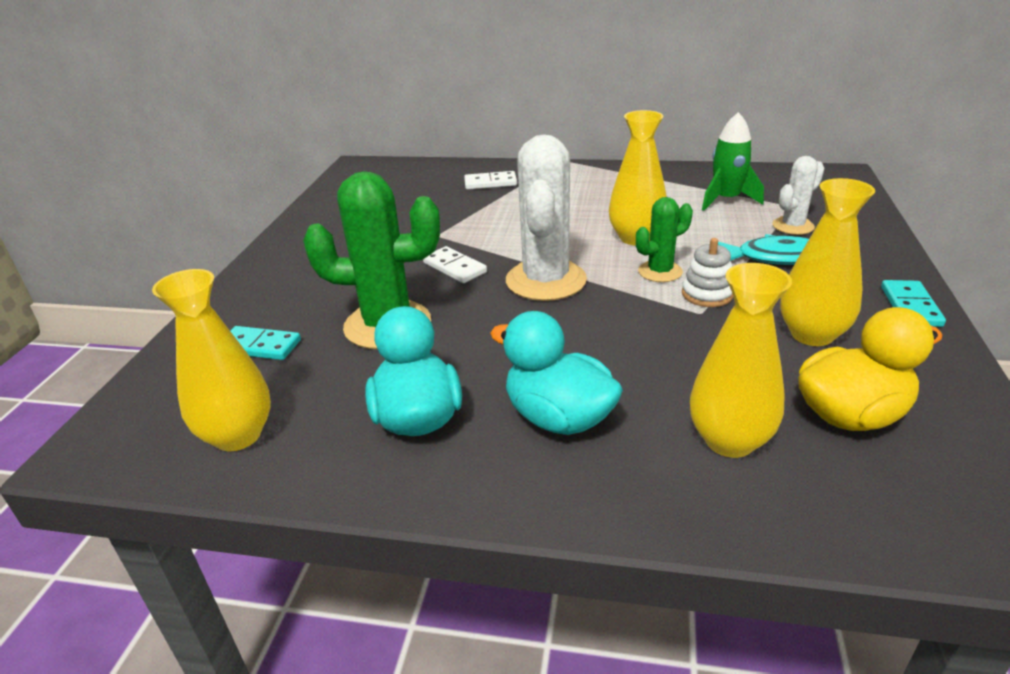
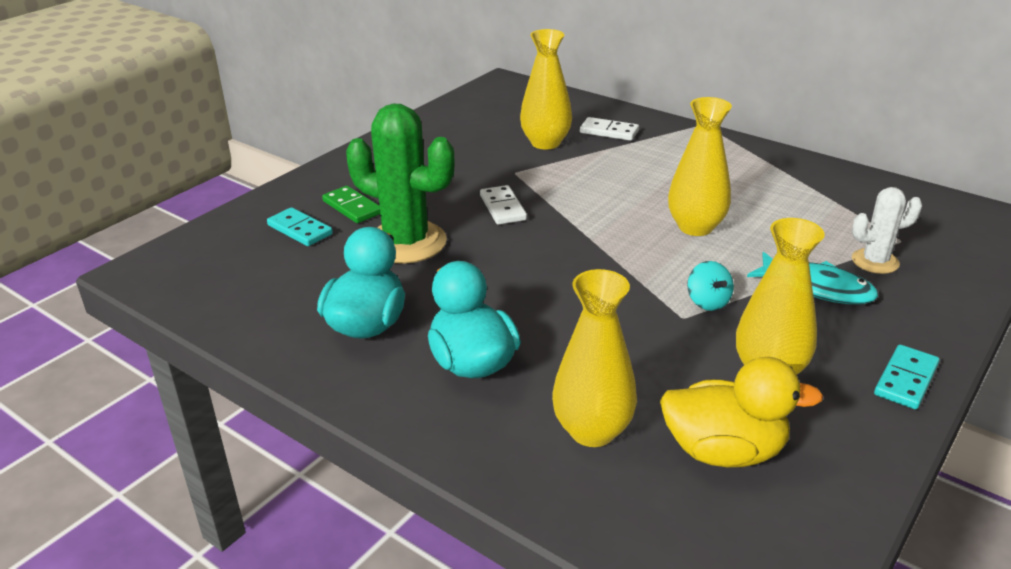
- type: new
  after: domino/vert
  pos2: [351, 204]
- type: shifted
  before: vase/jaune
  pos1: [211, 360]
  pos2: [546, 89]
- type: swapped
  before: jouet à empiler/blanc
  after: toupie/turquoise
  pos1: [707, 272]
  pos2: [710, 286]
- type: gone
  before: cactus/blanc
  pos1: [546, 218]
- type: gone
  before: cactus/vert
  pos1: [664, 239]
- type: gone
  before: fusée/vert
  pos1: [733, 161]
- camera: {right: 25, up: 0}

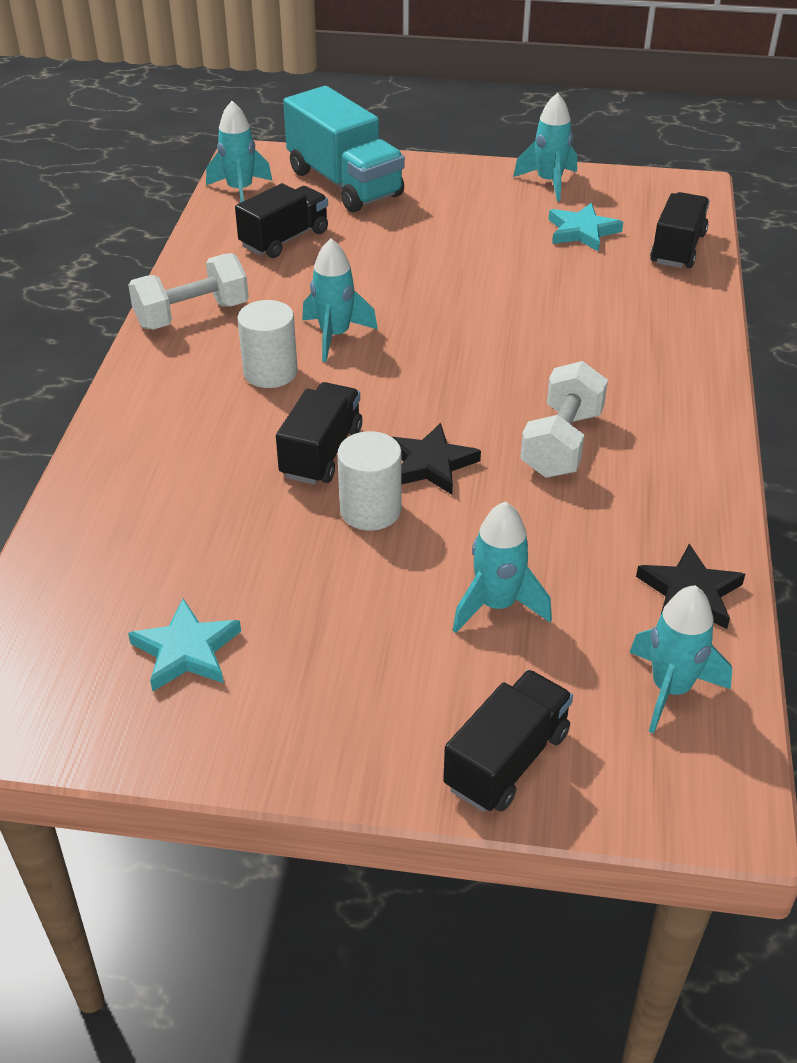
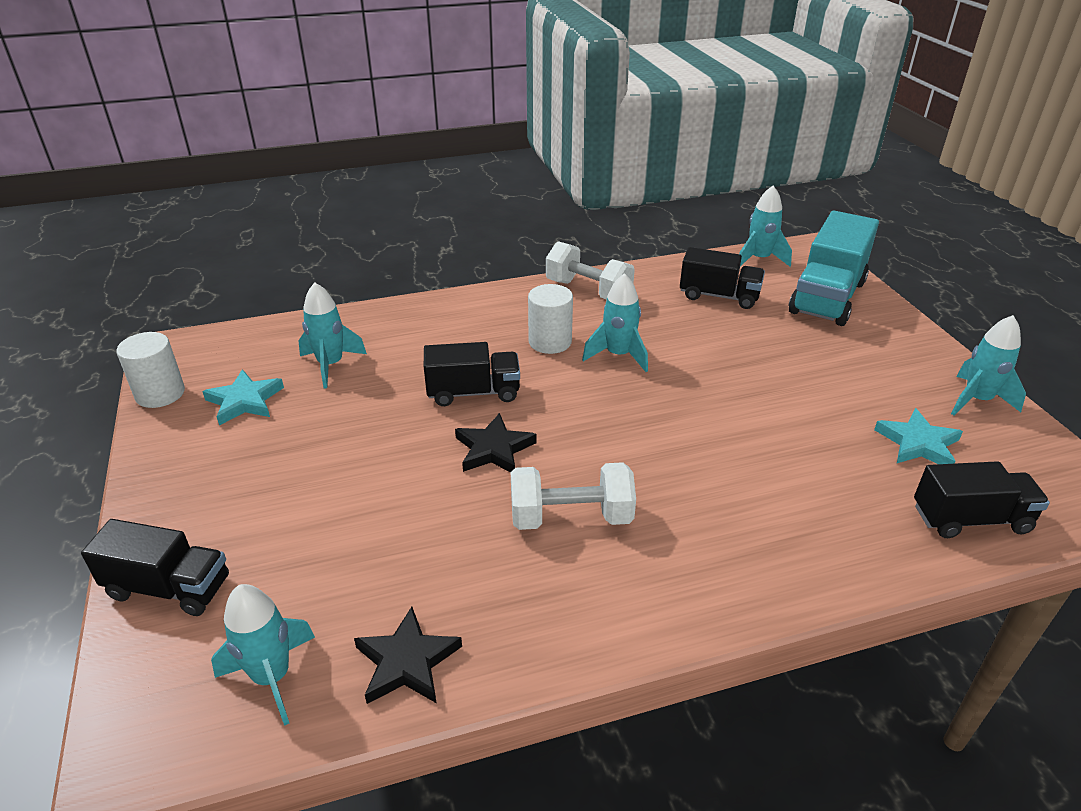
- type: shifted
  before: cylindre/blanc
  pos1: [369, 481]
  pos2: [150, 370]
- type: shifted
  before: fusée/turquoise
  pos1: [502, 567]
  pos2: [332, 335]
- camera: {right: 65, up: -5}

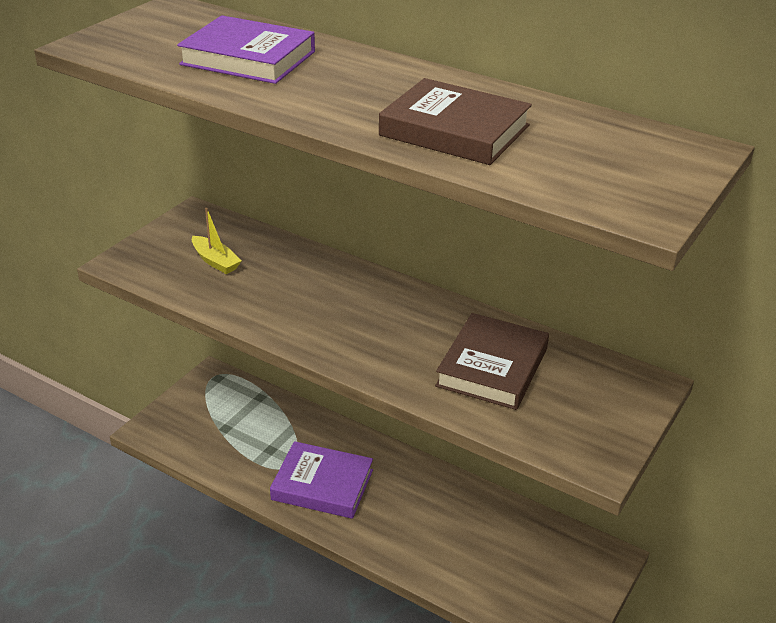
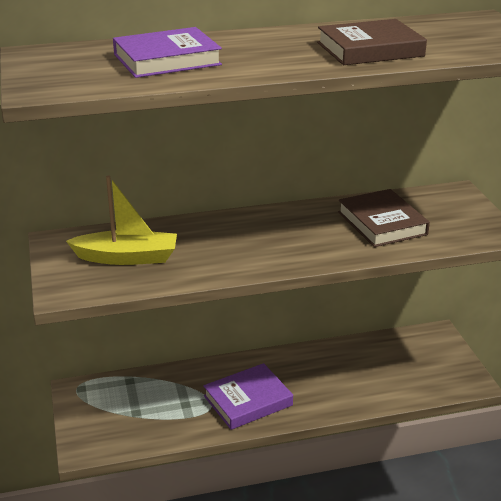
- type: scaled
  before: bateau/jaune
  pos1: [217, 241]
  pos2: [121, 220]
  scale: 1.76
- camera: {right: -45, up: -5}

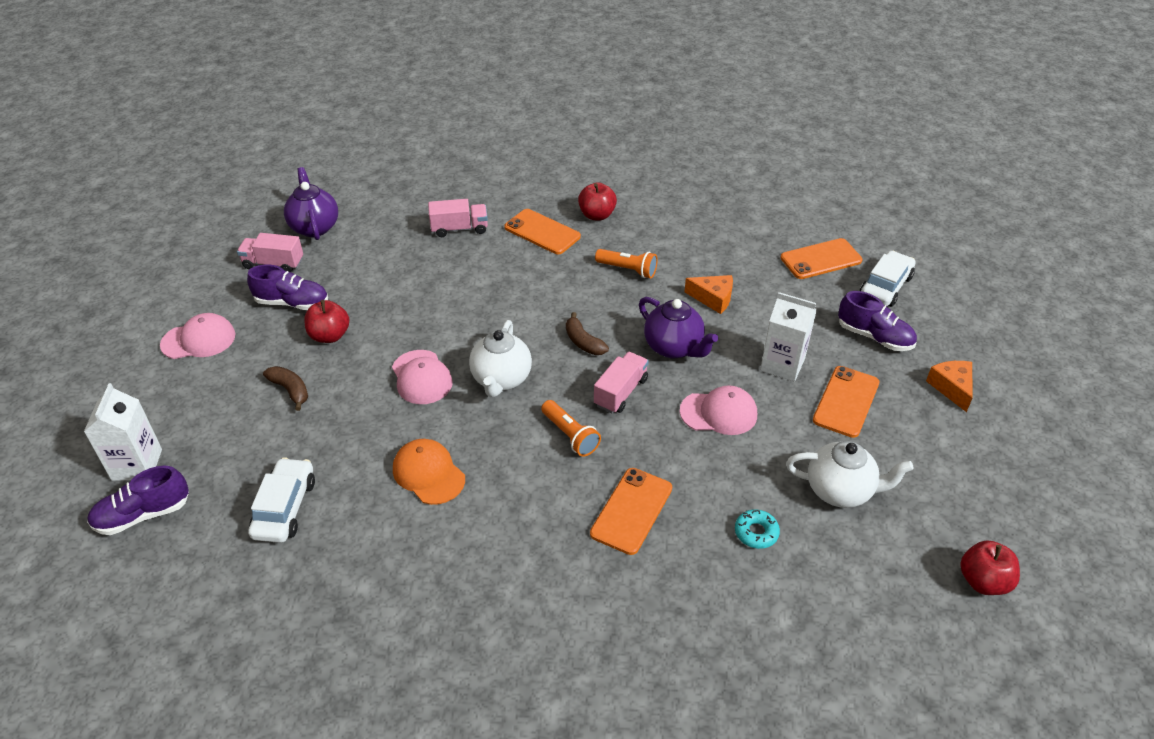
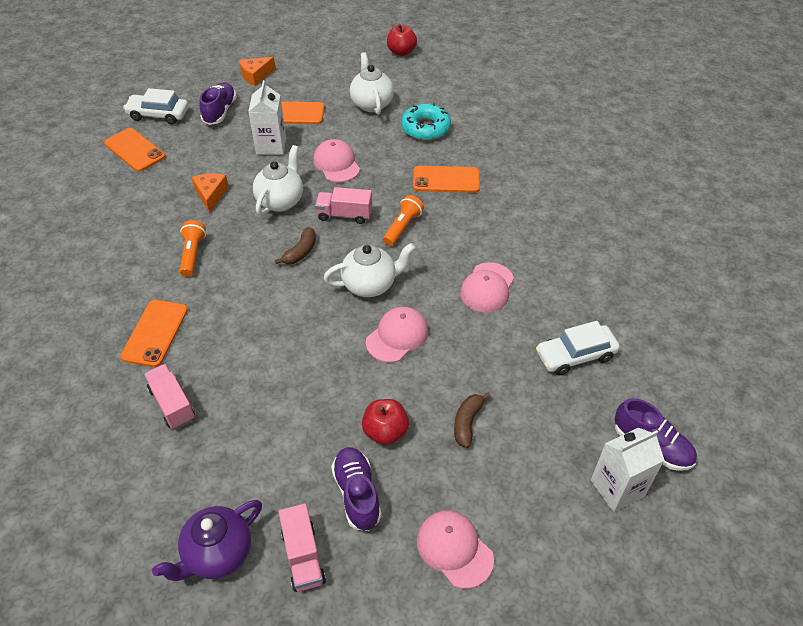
- type: repainted
  before: théière/violet
  after: théière/blanc
  pos1: [678, 327]
  pos2: [278, 180]
- type: scaled
  before: beignet/turquoise
  pos1: [757, 529]
  pos2: [426, 122]
  scale: 1.77
- type: repainted
  before: casquette/orange
  after: casquette/rose
  pos1: [429, 472]
  pos2: [487, 287]
- type: gone
  before: pomme/rouge
  pos1: [597, 201]
- camera: {right: -115, up: 5}

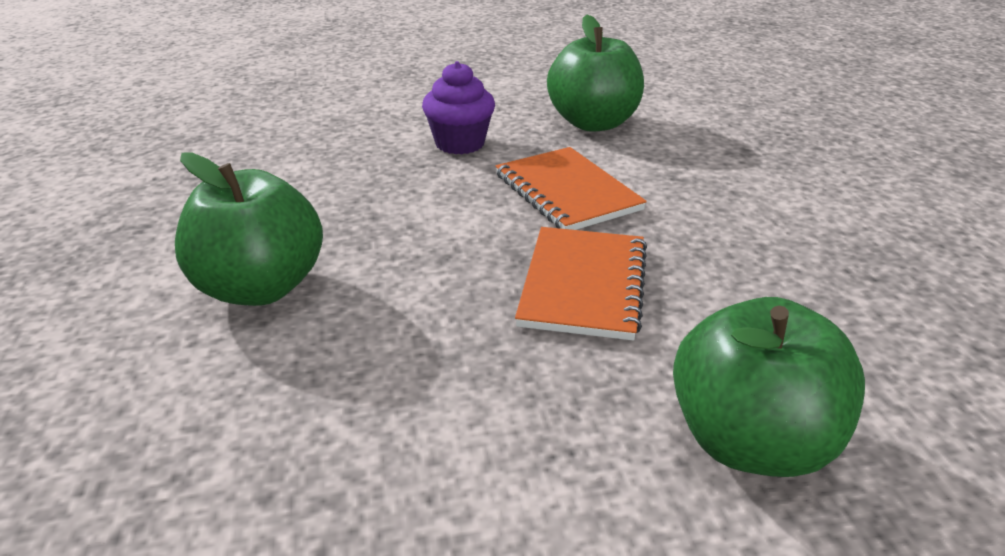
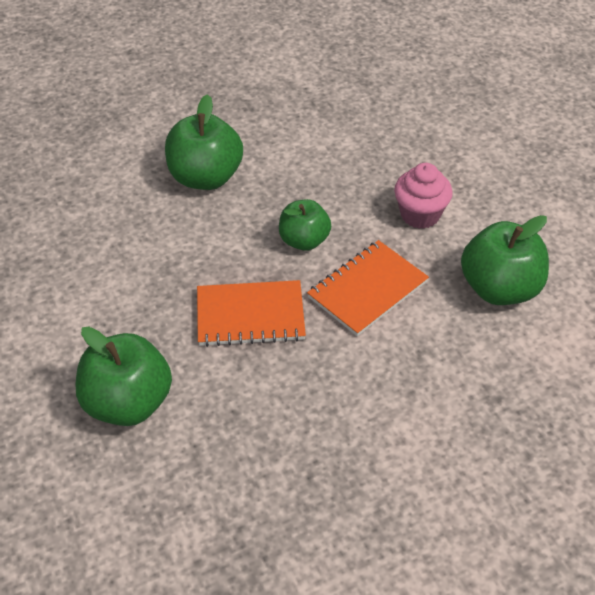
- type: new
  after: pomme/vert
  pos2: [305, 225]
- type: repainted
  before: muffin/violet
  after: muffin/rose
  pos1: [458, 107]
  pos2: [423, 196]
- camera: {right: 75, up: 15}

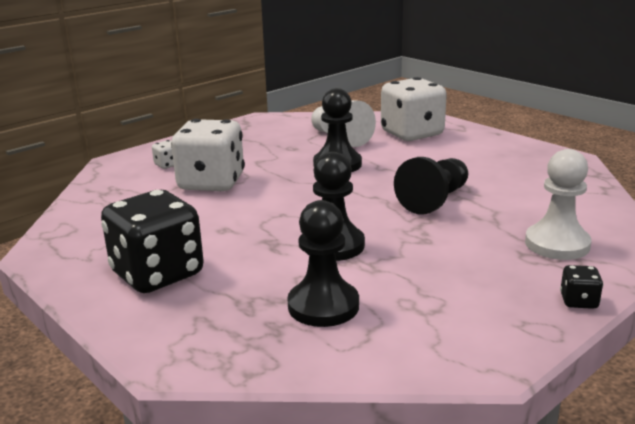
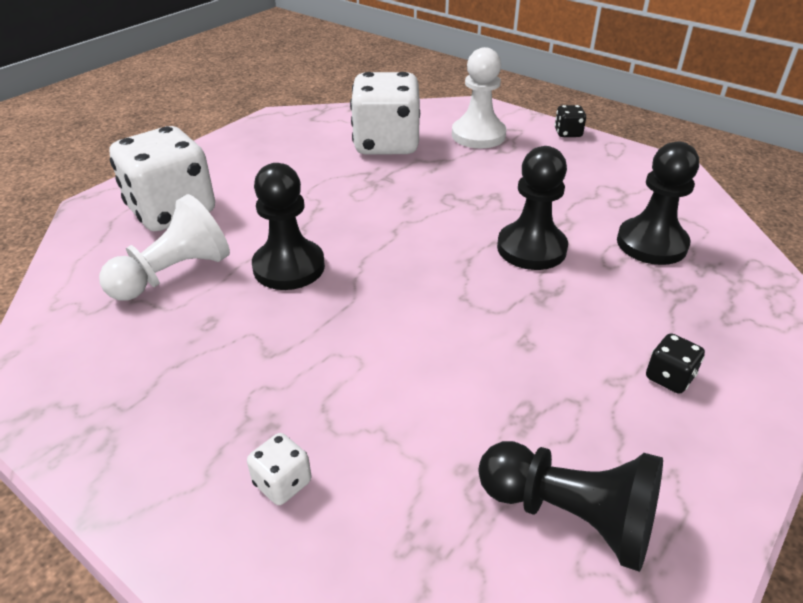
- type: shifted
  before: dé/blanc
  pos1: [208, 155]
  pos2: [385, 113]
- type: shifted
  before: pion/noir
  pos1: [431, 186]
  pos2: [571, 506]
- type: scaled
  before: dé/noir
  pos1: [152, 241]
  pos2: [675, 363]
  scale: 0.41
- camera: {right: -100, up: 15}

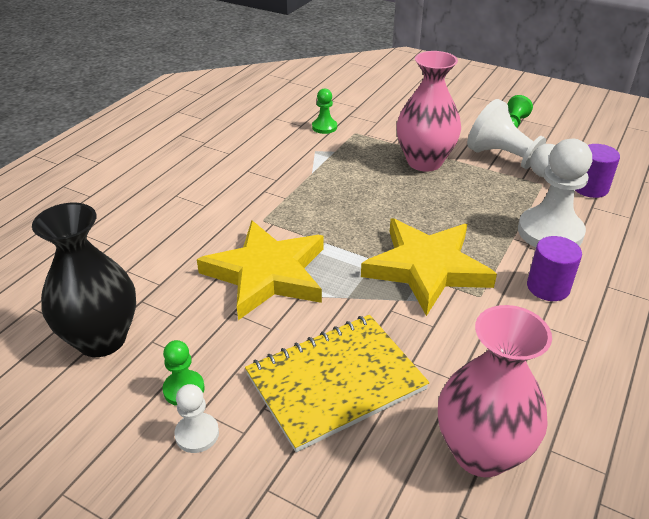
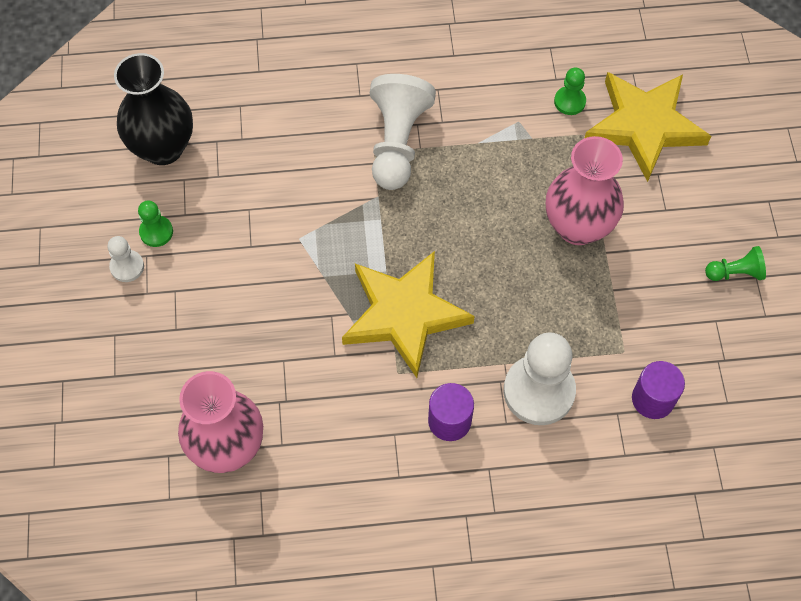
- type: shifted
  before: pion/blanc
  pos1: [511, 138]
  pos2: [403, 132]
- type: shifted
  before: étoile/jaune
  pos1: [260, 270]
  pos2: [648, 127]
- type: gone
  before: carnet/jaune
  pos1: [337, 383]
- camera: {right: 55, up: 25}

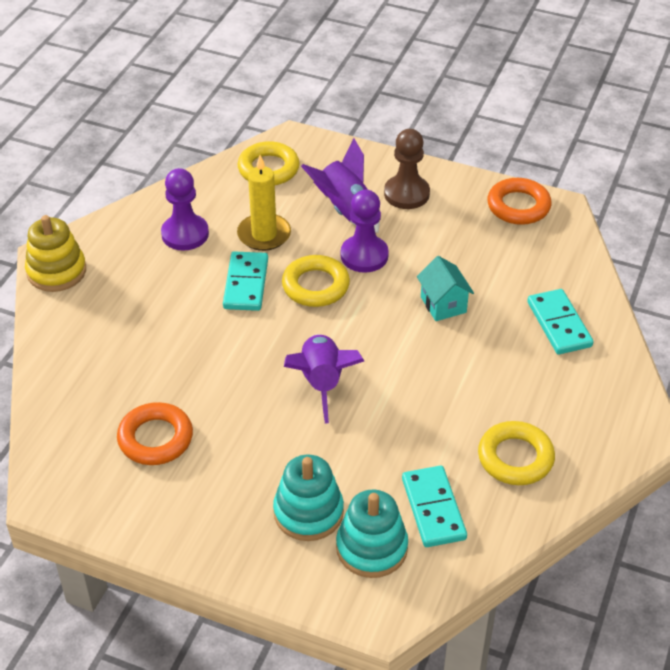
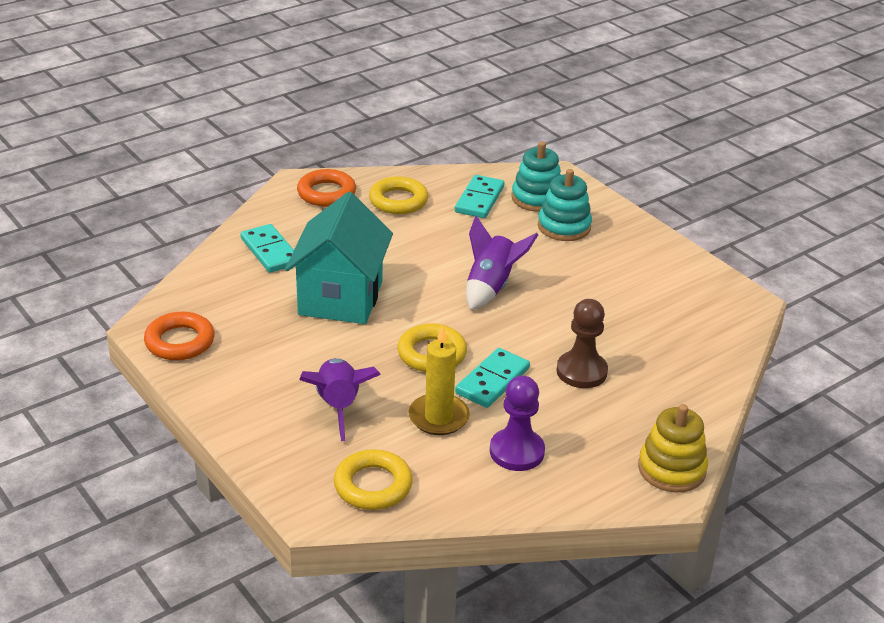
- type: rotated
  before: domino/turquoise
  pos1: [560, 321]
  pos2: [267, 248]
  turn: -45
- type: scaled
  before: maison/turquoise
  pos1: [445, 288]
  pos2: [339, 258]
  scale: 2.11
- type: shifted
  before: anneau/orange
  pos1: [155, 433]
  pos2: [326, 188]
- type: shifted
  before: pion/marron
  pos1: [407, 169]
  pos2: [582, 343]
- type: gone
  before: pion/violet
  pos1: [365, 231]
- camera: {right: -150, up: -10}

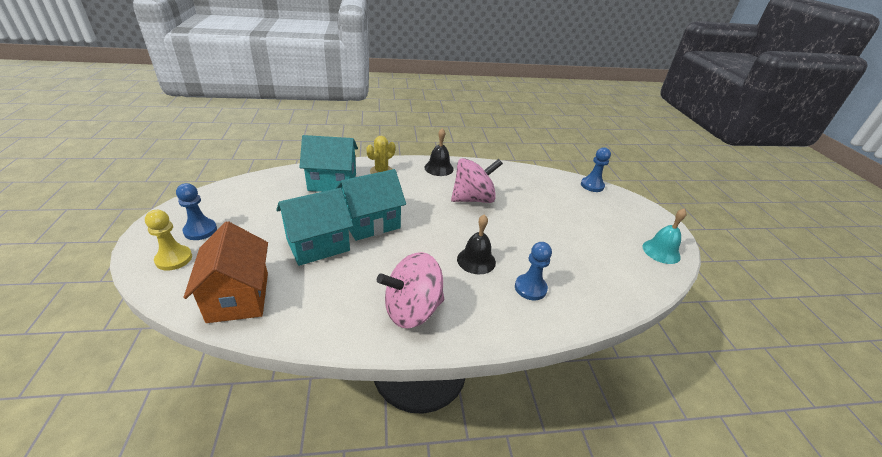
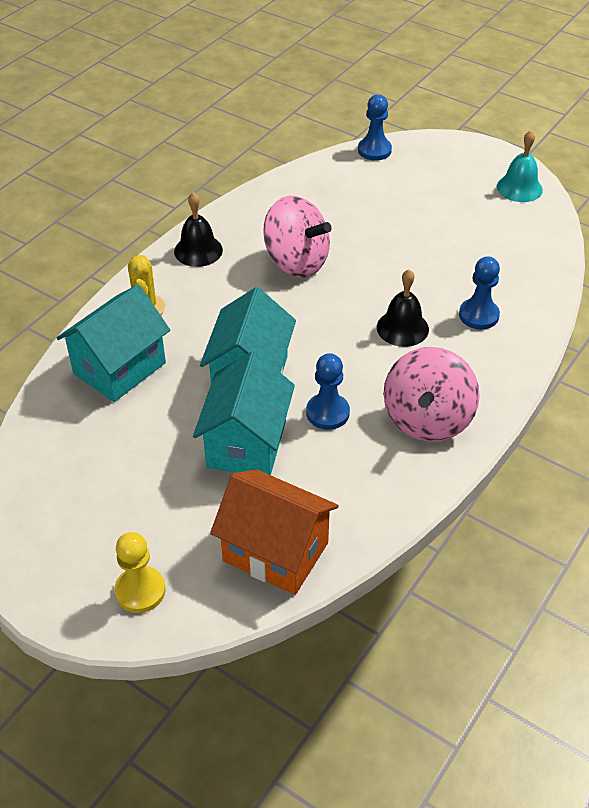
- type: rotated
  before: toupie/rose
  pos1: [477, 180]
  pos2: [297, 237]
  turn: 105
- type: shifted
  before: pion/bleu
  pos1: [196, 211]
  pos2: [328, 391]
- camera: {right: -45, up: 10}

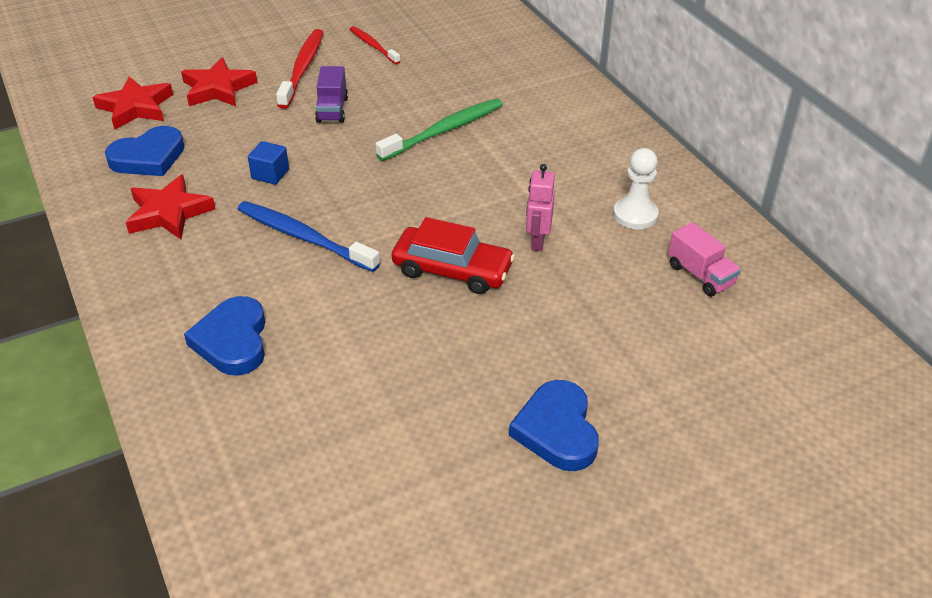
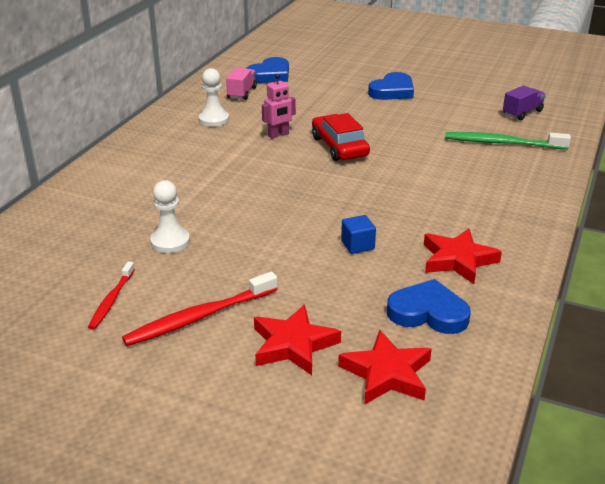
- type: new
  after: pion/blanc
  pos2: [170, 216]
- type: shifted
  before: cœur/bleu
  pos1: [224, 336]
  pos2: [267, 70]
- type: shifted
  before: brosse à dents/vert
  pos1: [439, 129]
  pos2: [508, 140]
- type: shifted
  before: camion/violet
  pos1: [331, 94]
  pos2: [524, 102]
- type: gone
  before: brosse à dents/bleu
  pos1: [309, 236]
- camera: {right: -130, up: -10}

